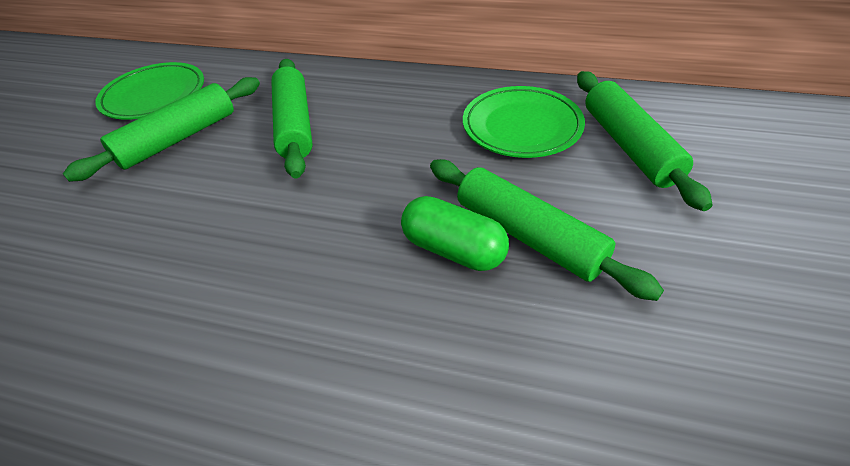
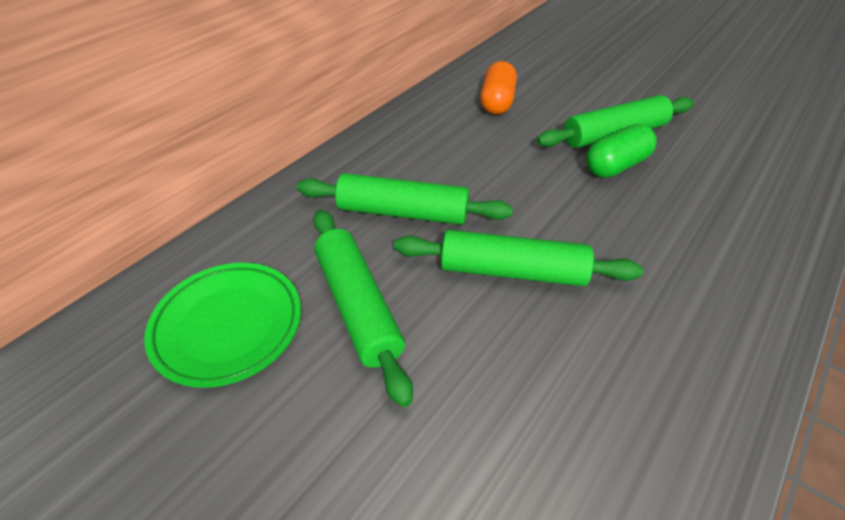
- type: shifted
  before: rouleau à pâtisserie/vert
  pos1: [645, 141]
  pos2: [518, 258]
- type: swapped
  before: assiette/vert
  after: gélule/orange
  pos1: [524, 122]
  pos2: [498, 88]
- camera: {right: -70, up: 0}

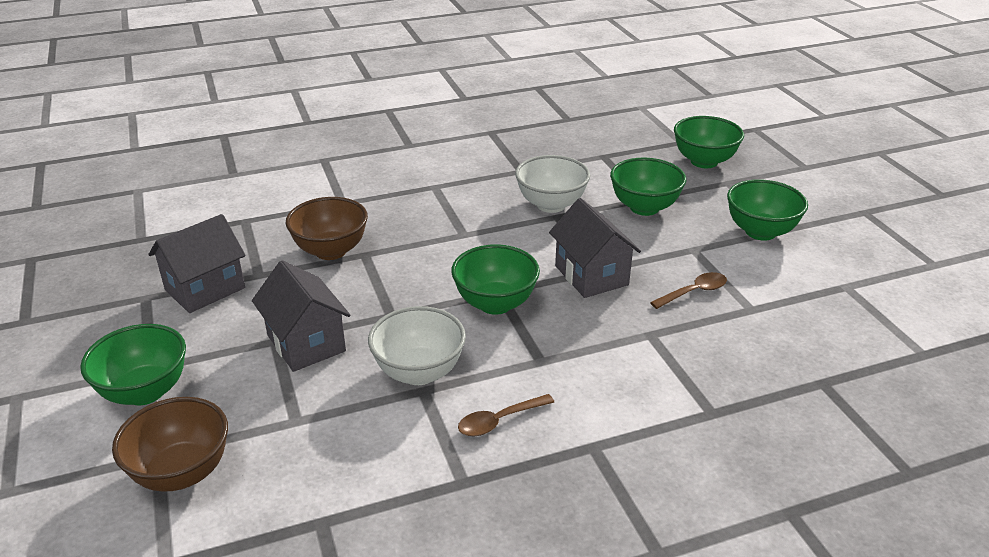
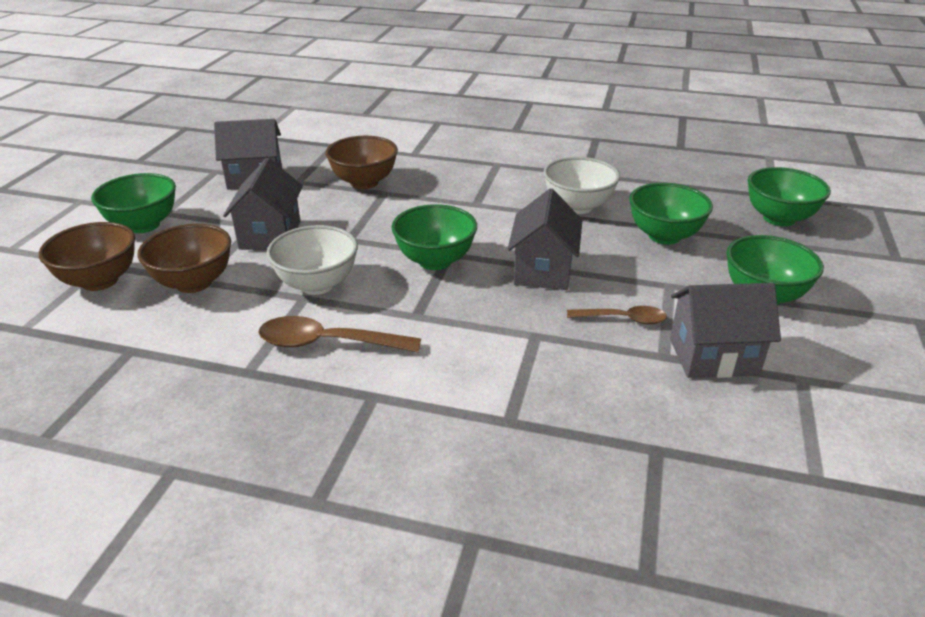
- type: new
  after: bol/marron
  pos2: [184, 258]
- type: scaled
  before: cuillère/marron
  pos1: [506, 415]
  pos2: [340, 334]
  scale: 1.59
- type: new
  after: maison/gris
  pos2: [725, 330]
- camera: {right: 35, up: 0}

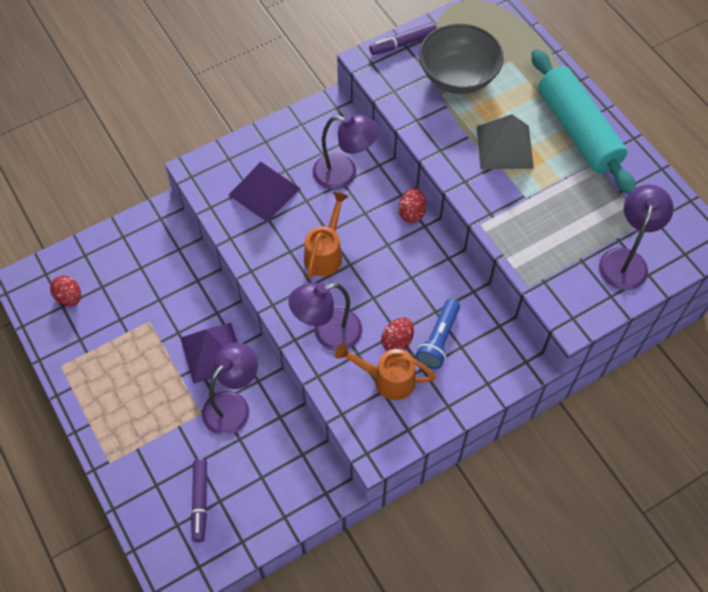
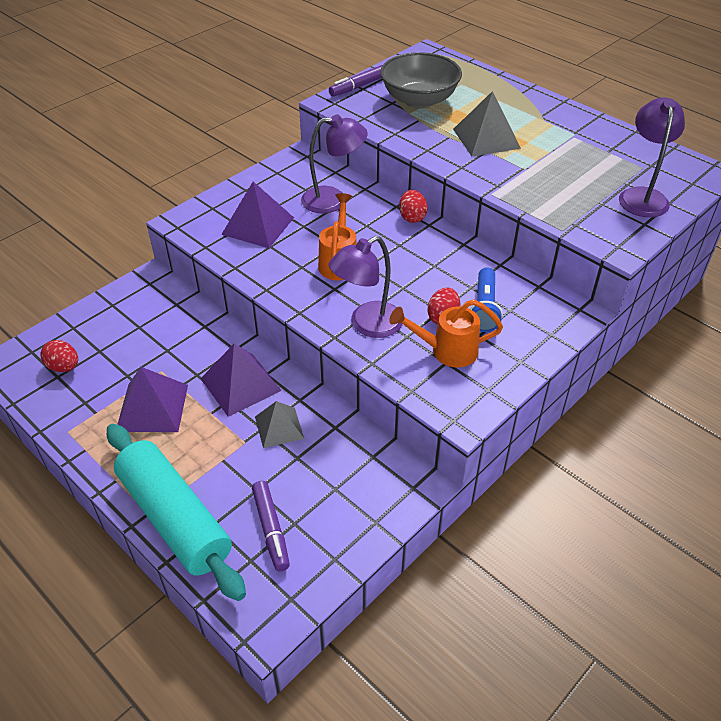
- type: shifted
  before: rouleau à pâtisserie/turquoise
  pos1: [583, 121]
  pos2: [176, 512]
- type: new
  after: pyramide/violet
  pos2: [152, 399]
- type: swapped
  before: lampe/violet
  after: pyramide/gris
  pos1: [230, 388]
  pos2: [279, 424]
- camera: {right: -15, up: -15}

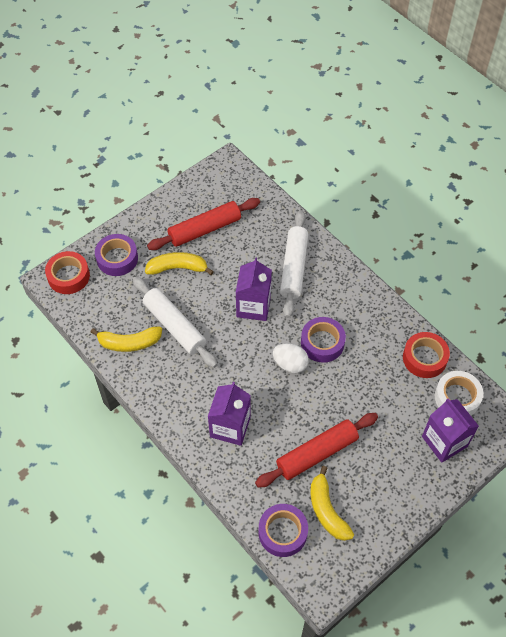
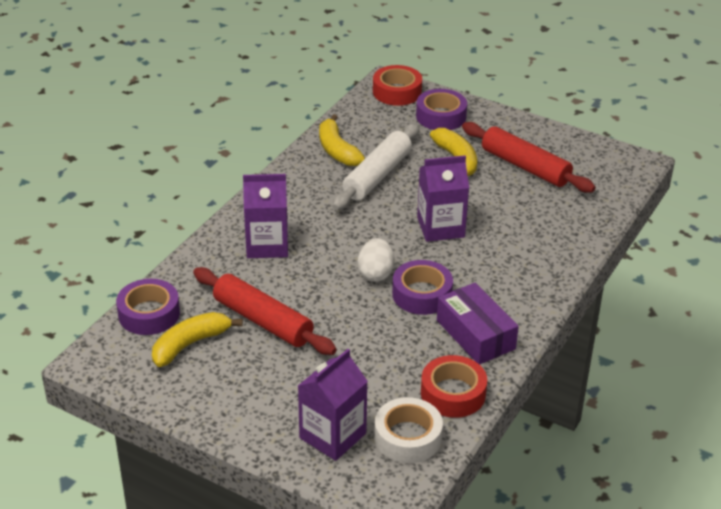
- type: new
  after: boîte/violet
  pos2: [478, 324]
- type: gone
  before: rouleau à pâtisserie/blanc
  pos1: [294, 264]
- camera: {right: 70, up: -20}

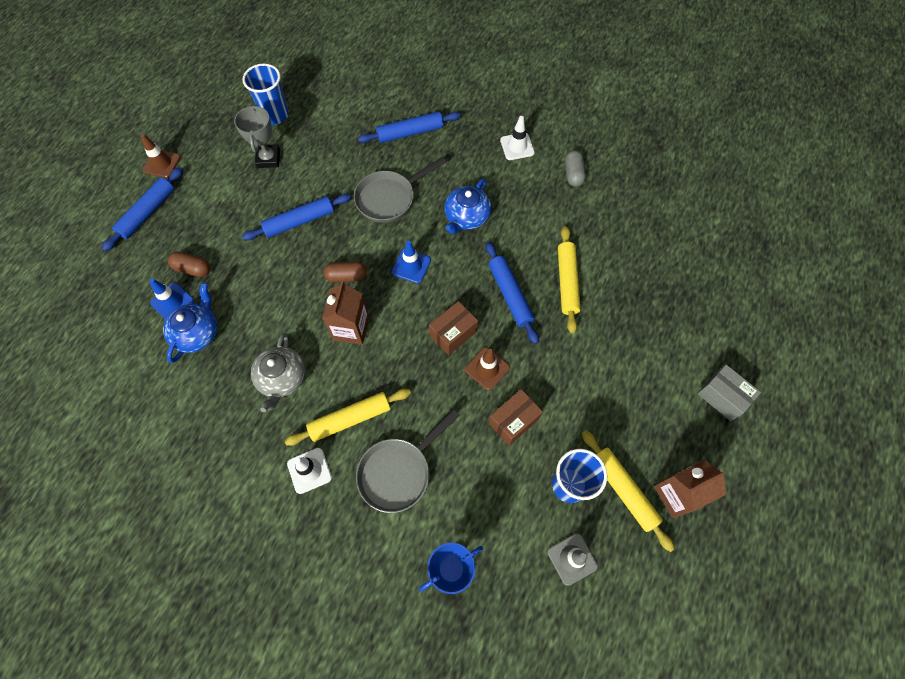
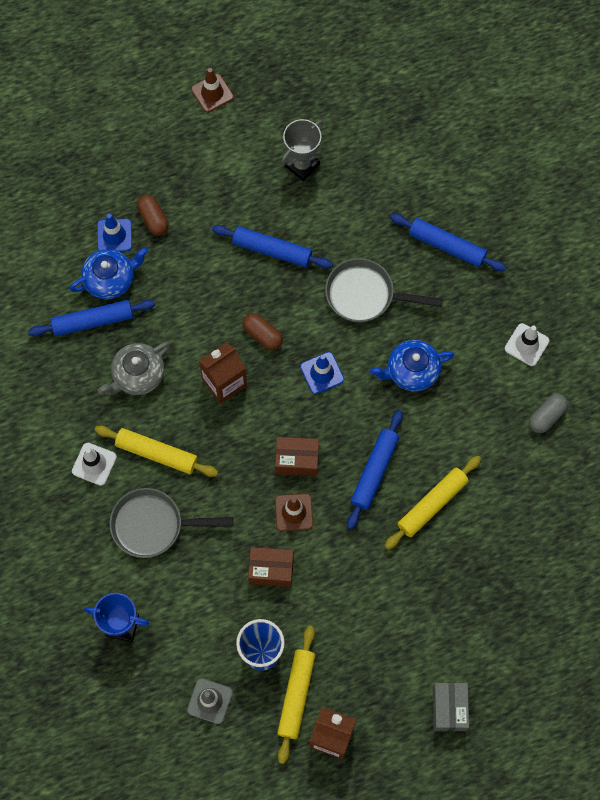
- type: shifted
  before: rouleau à pâtisserie/bleu
  pos1: [142, 209]
  pos2: [91, 318]
- type: gone
  before: gobelet/bleu
  pos1: [265, 94]
- camera: {right: 45, up: 5}

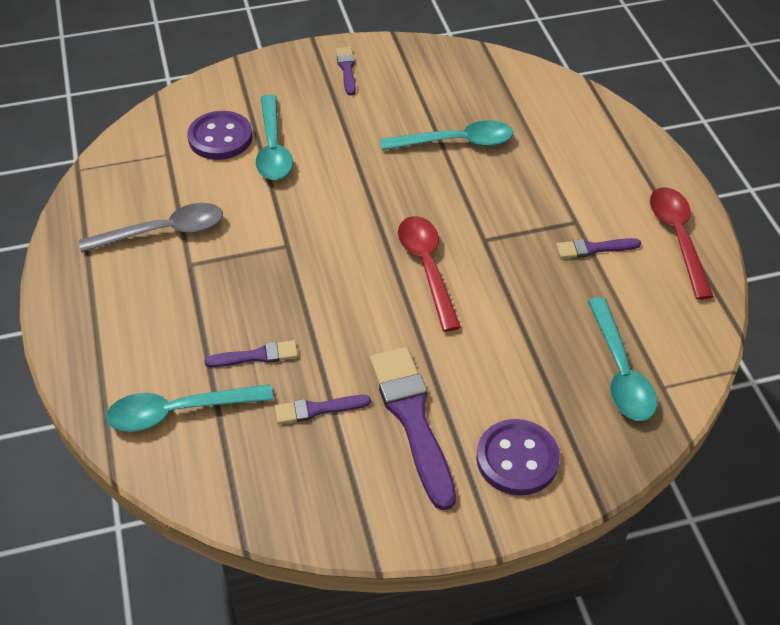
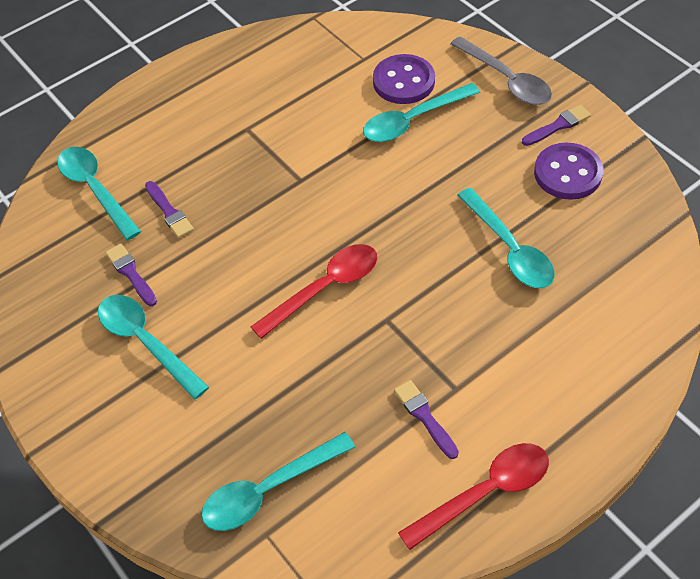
- type: swapped
  before: pinceau/violet
  after: cuillère/turquoise
  pos1: [413, 429]
  pos2: [153, 347]
- type: shifted
  before: cuillère/gris
  pos1: [151, 227]
  pos2: [501, 70]
- type: shifted
  before: bouton/violet
  pos1: [518, 457]
  pos2: [568, 171]
- camera: {right: 70, up: 5}

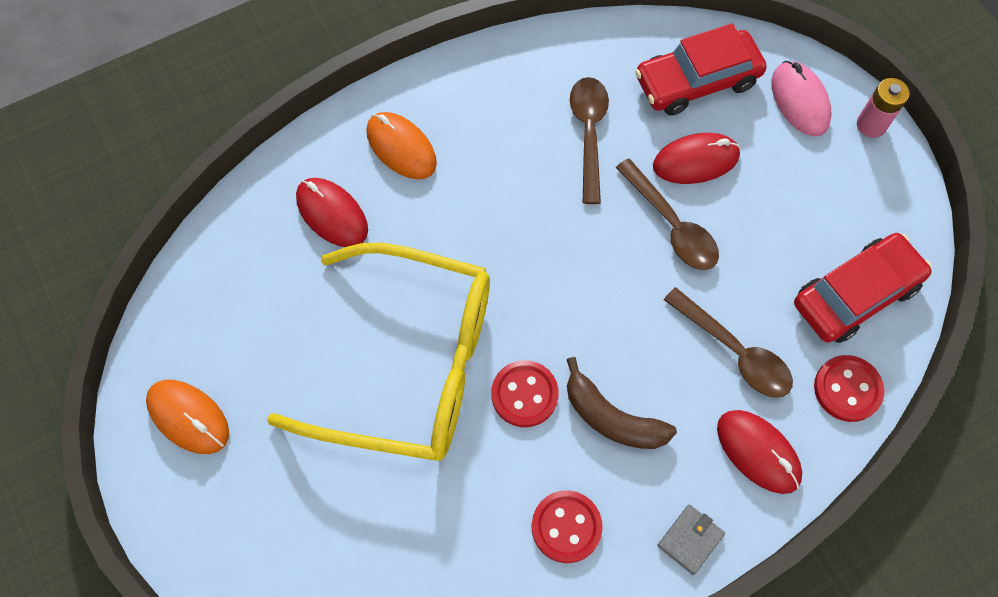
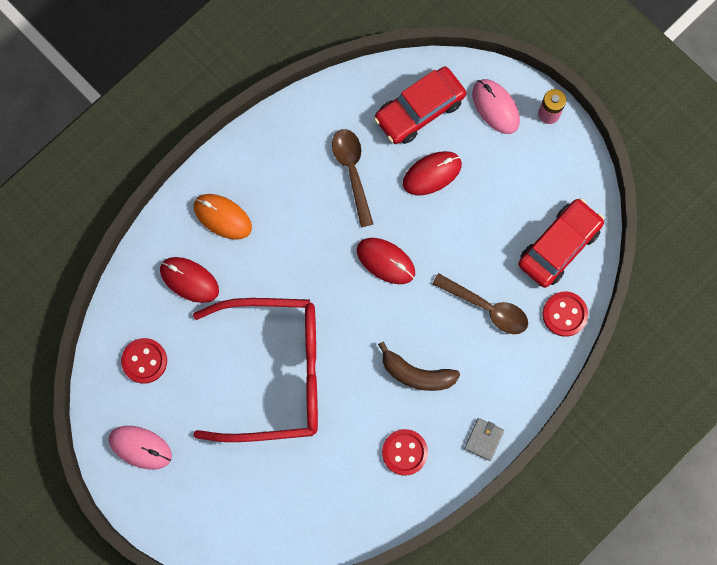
- type: repainted
  before: souris/orange
  after: souris/rose
  pos1: [187, 417]
  pos2: [140, 448]
- type: shifted
  before: bouton/rouge
  pos1: [525, 393]
  pos2: [144, 361]
- type: repainted
  before: lunettes/jaune
  after: lunettes/rouge
  pos1: [378, 352]
  pos2: [255, 370]
- type: shifted
  before: souris/rouge
  pos1: [759, 452]
  pos2: [386, 261]
- type: gone
  before: cuillère/marron
  pos1: [667, 214]
- camera: {right: -15, up: 10}

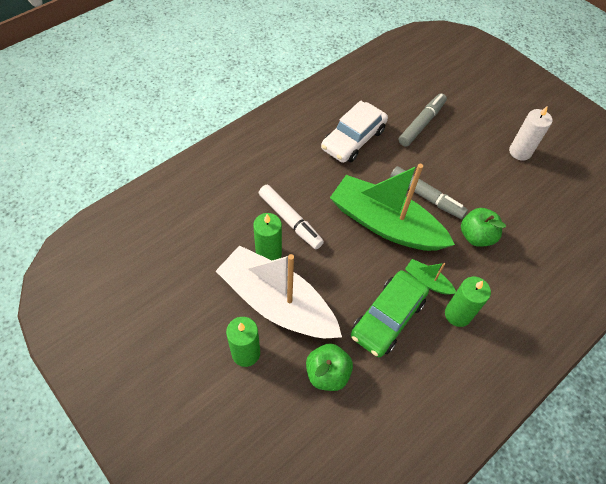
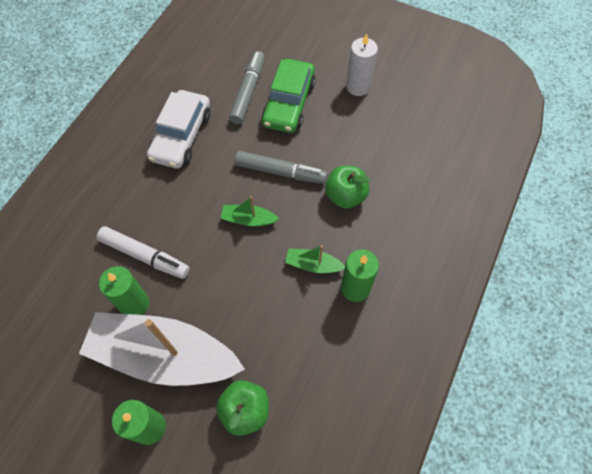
- type: scaled
  before: bateau/vert
  pos1: [392, 207]
  pos2: [249, 211]
  scale: 0.41
- type: shifted
  before: voiture/vert
  pos1: [390, 313]
  pos2: [288, 96]
- camera: {right: -20, up: 5}

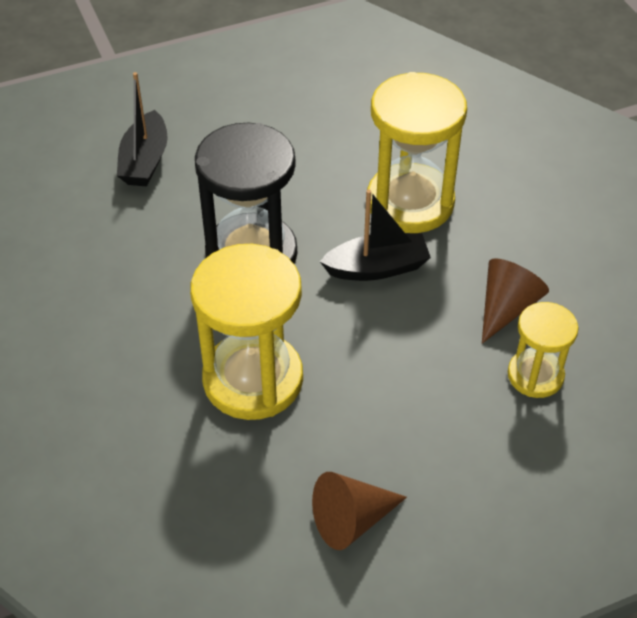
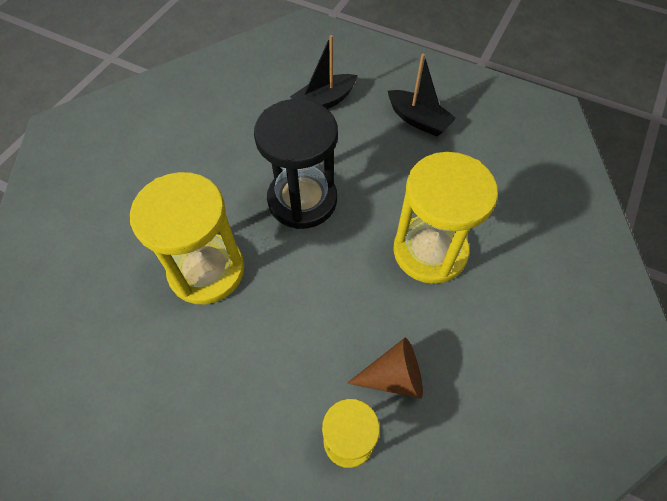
- type: shifted
  before: bateau/noir
  pos1: [375, 235]
  pos2: [422, 95]
- type: gone
  before: cône/marron
  pos1: [359, 511]
- camera: {right: 50, up: 10}

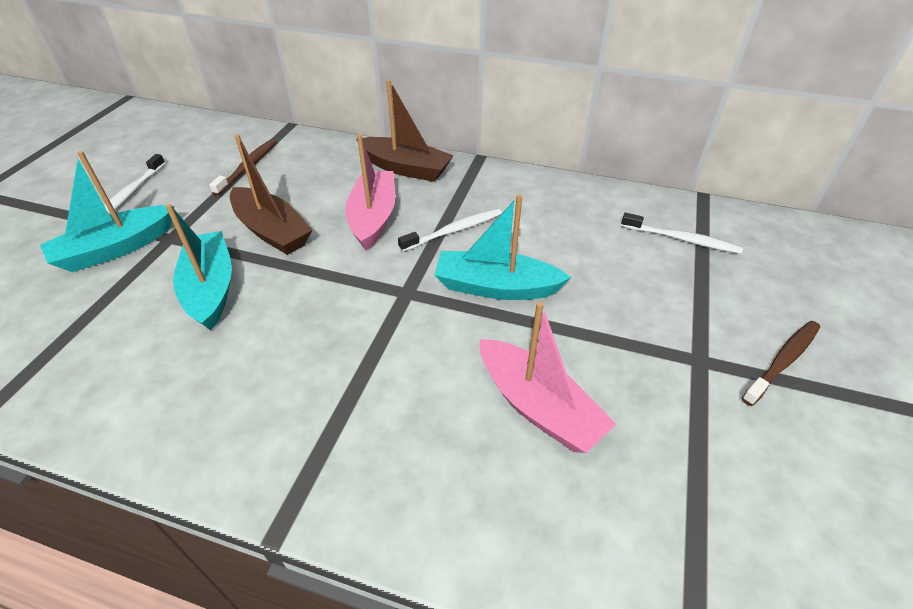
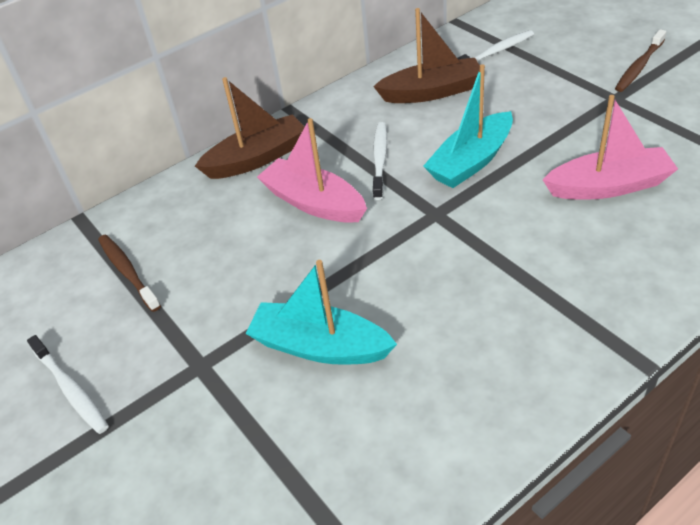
- type: shifted
  before: bateau/marron
  pos1: [271, 194]
  pos2: [426, 55]
- type: rotated
  before: brosse à dents/marron
  pos1: [781, 363]
  pos2: [640, 60]
  turn: -135
- type: gone
  before: bateau/turquoise
  pos1: [107, 211]
- camera: {right: -50, up: 0}

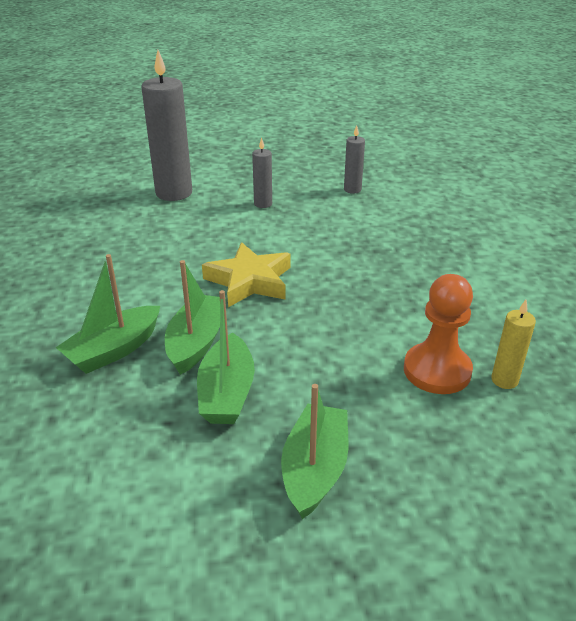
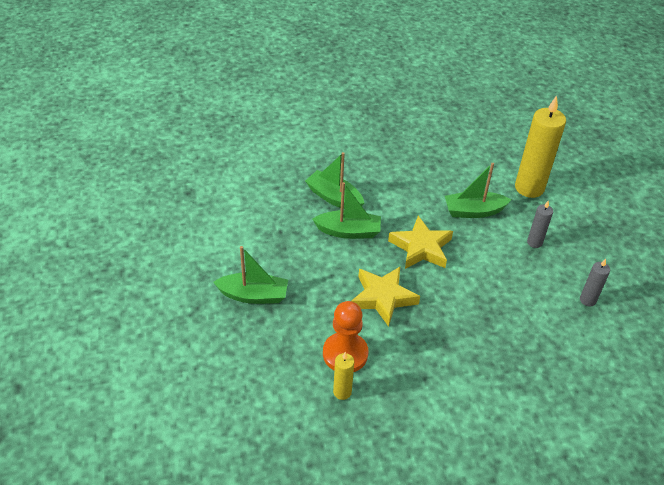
- type: new
  after: étoile/jaune
  pos2: [385, 297]
- type: shifted
  before: bateau/vert
  pos1: [226, 357]
  pos2: [478, 190]
- type: repainted
  before: bougie/gris
  after: bougie/jaune
  pos1: [166, 125]
  pos2: [540, 146]
- camera: {right: 80, up: 10}

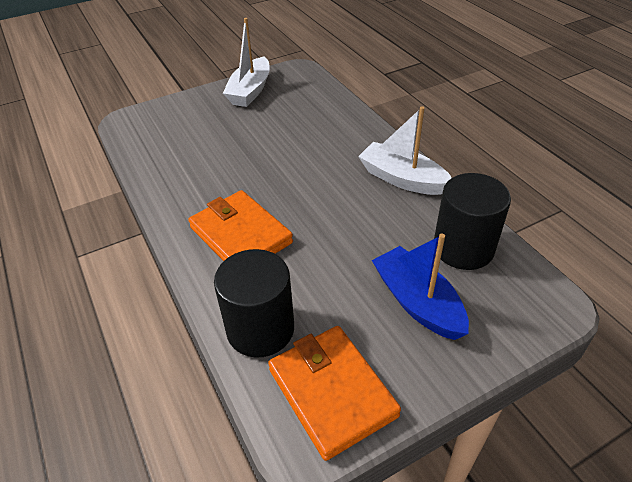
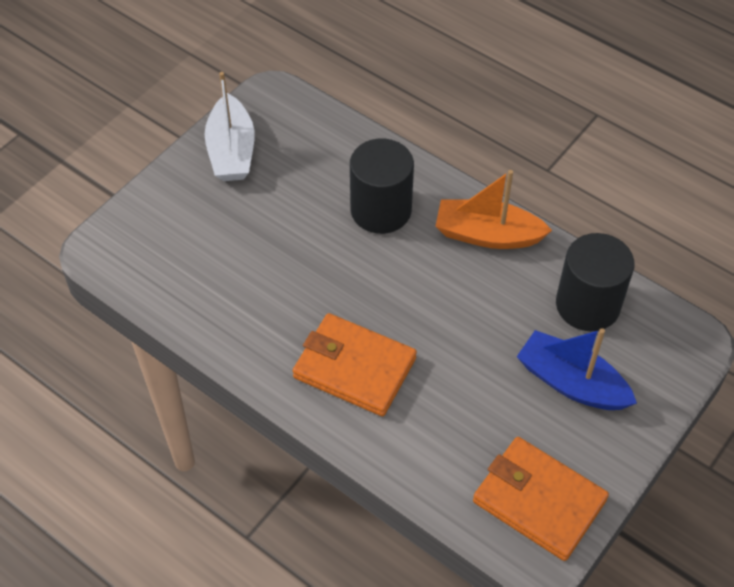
- type: shifted
  before: cylindre/noir
  pos1: [254, 303]
  pos2: [382, 186]
- type: repainted
  before: bateau/blanc
  after: bateau/orange
  pos1: [405, 150]
  pos2: [493, 209]
- camera: {right: -25, up: 10}

